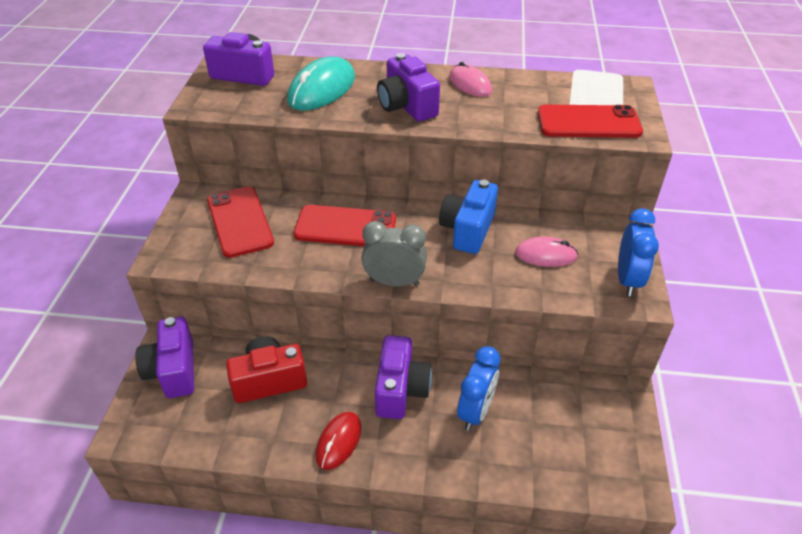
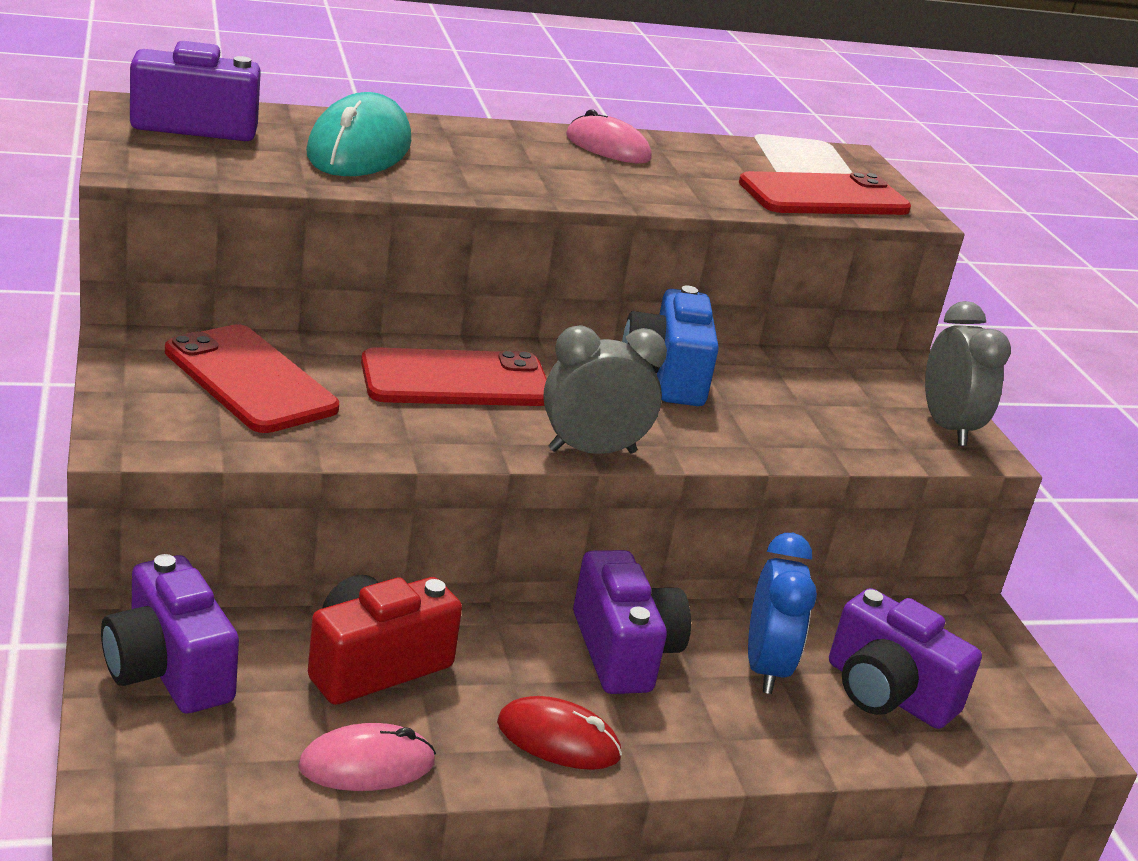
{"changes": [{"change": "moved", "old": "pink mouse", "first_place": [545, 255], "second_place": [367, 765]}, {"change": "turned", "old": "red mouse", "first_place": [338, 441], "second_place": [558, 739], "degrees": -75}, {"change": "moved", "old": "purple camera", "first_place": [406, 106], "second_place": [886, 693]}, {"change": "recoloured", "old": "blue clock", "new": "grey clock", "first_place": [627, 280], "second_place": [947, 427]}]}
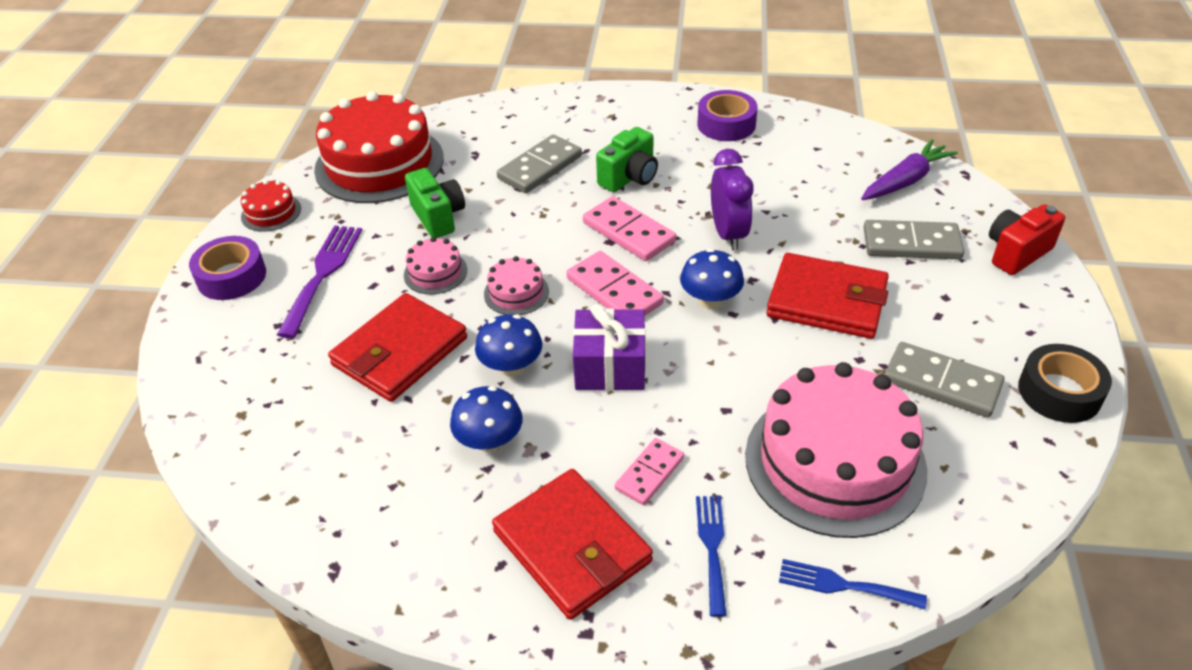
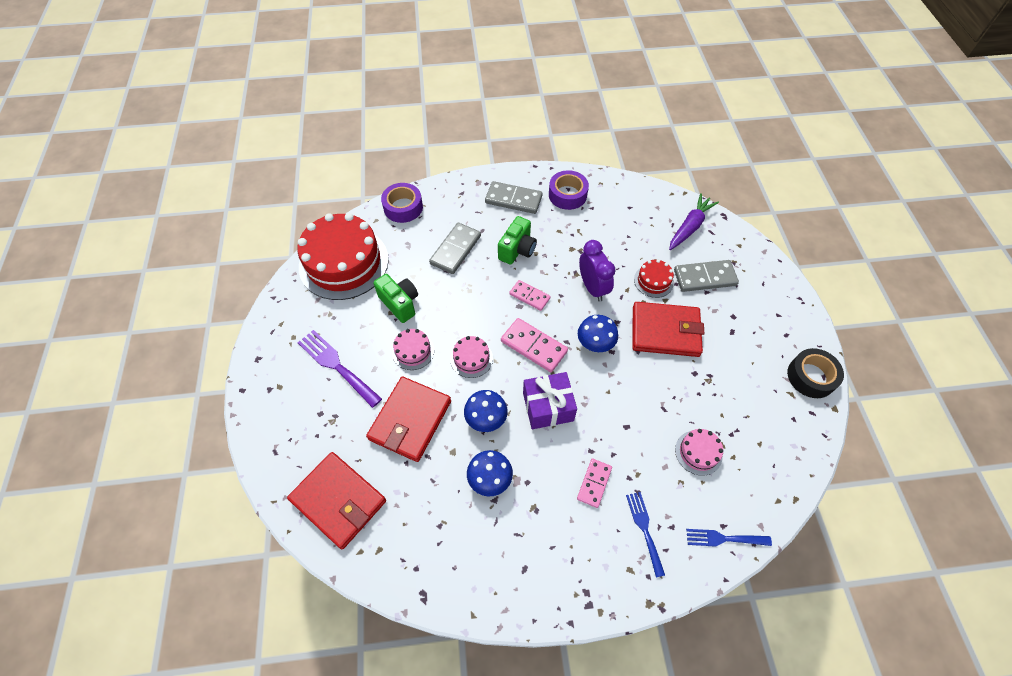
{"changes": [{"change": "moved", "old": "red wallet", "first_place": [572, 546], "second_place": [338, 500]}, {"change": "turned", "old": "purple fork", "first_place": [322, 274], "second_place": [336, 365], "degrees": -45}, {"change": "moved", "old": "purple tape", "first_place": [231, 277], "second_place": [403, 207]}, {"change": "moved", "old": "grey domino", "first_place": [942, 383], "second_place": [513, 199]}, {"change": "resized", "old": "pink domino", "first_place": [629, 232], "second_place": [529, 296], "factor": 0.64}, {"change": "moved", "old": "red cake", "first_place": [271, 212], "second_place": [653, 281]}, {"change": "resized", "old": "pink cake", "first_place": [834, 462], "second_place": [698, 452], "factor": 0.44}, {"change": "removed", "old": "red camera", "first_place": [1016, 253]}]}
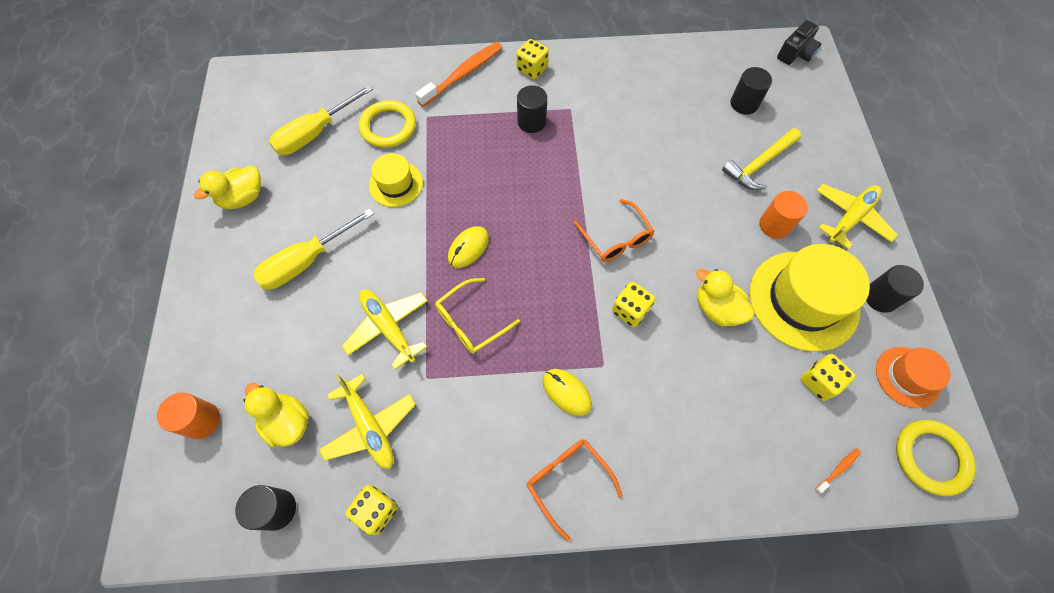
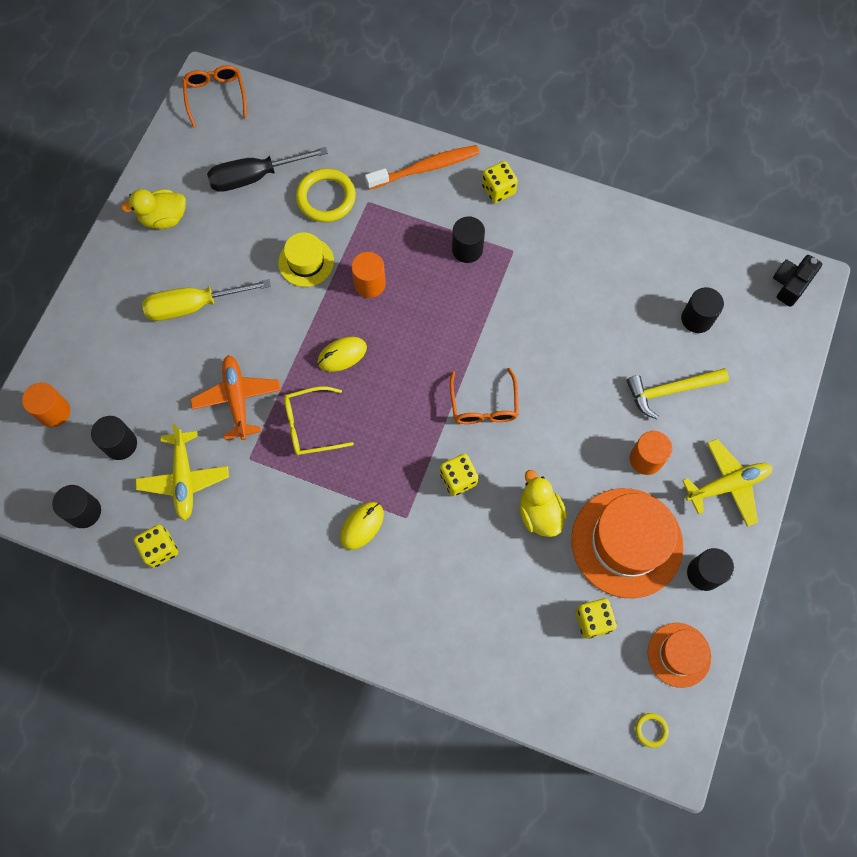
{"changes": [{"change": "replaced", "old": "yellow duck", "new": "black cylinder", "first_place": [287, 422], "second_place": [120, 444]}, {"change": "moved", "old": "orange glasses", "first_place": [567, 480], "second_place": [215, 96]}, {"change": "recoloured", "old": "yellow plane", "new": "orange plane", "first_place": [388, 328], "second_place": [237, 399]}, {"change": "recoloured", "old": "yellow screwdriver", "new": "black screwdriver", "first_place": [315, 133], "second_place": [255, 177]}, {"change": "turned", "old": "yellow mouse", "first_place": [566, 392], "second_place": [362, 526], "degrees": 60}, {"change": "added", "new": "orange cylinder", "second_place": [369, 284]}, {"change": "recoloured", "old": "yellow hat", "new": "orange hat", "first_place": [803, 300], "second_place": [626, 542]}, {"change": "resized", "old": "yellow ring", "first_place": [930, 457], "second_place": [651, 730], "factor": 0.46}, {"change": "turned", "old": "black camera", "first_place": [795, 53], "second_place": [790, 284], "degrees": 150}, {"change": "removed", "old": "orange toothbrush", "first_place": [838, 469]}]}
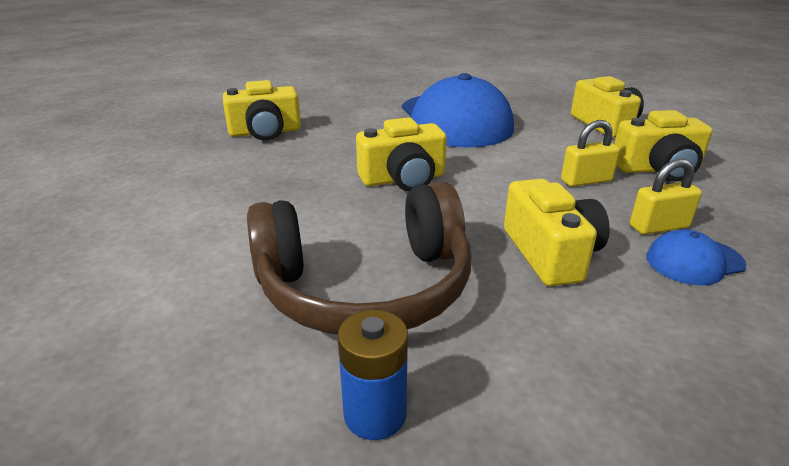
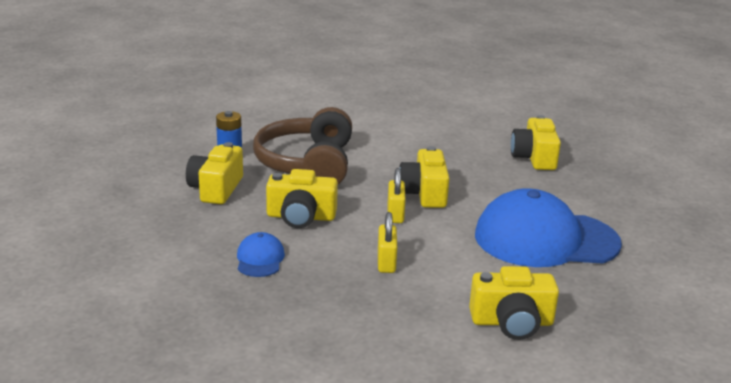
{"changes": [{"change": "moved", "old": "yellow camera", "first_place": [658, 169], "second_place": [216, 189]}, {"change": "moved", "old": "yellow padlock", "first_place": [658, 227], "second_place": [395, 214]}]}
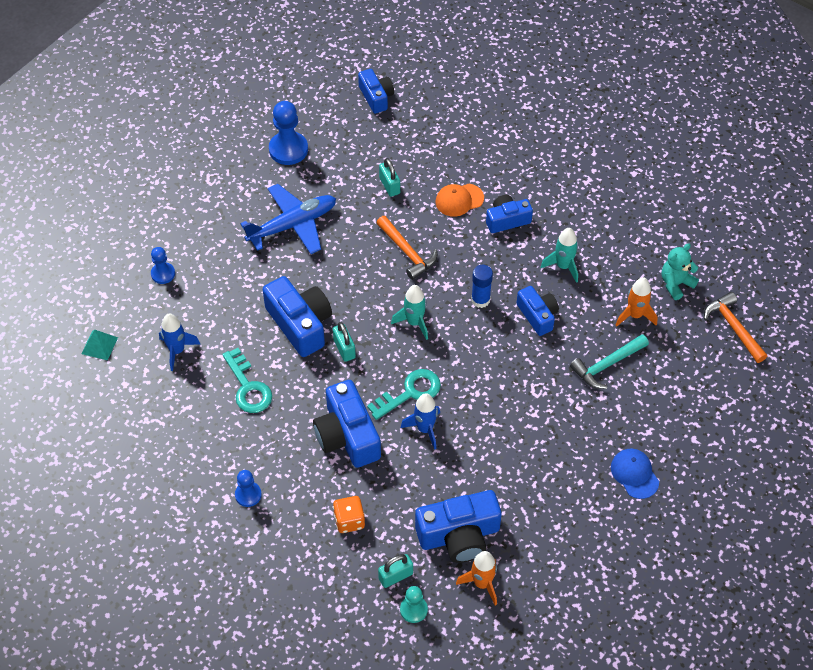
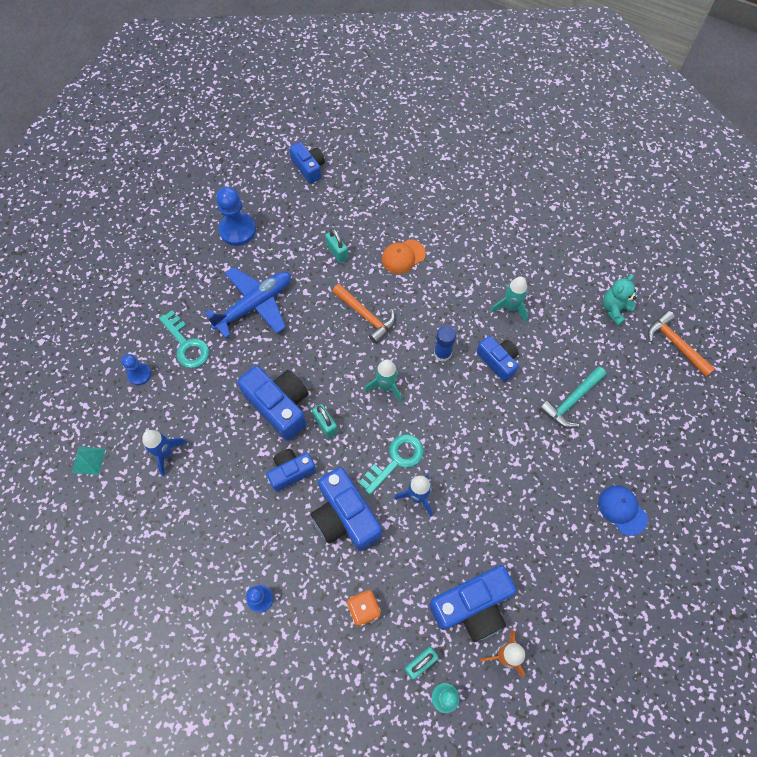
{"changes": [{"change": "moved", "old": "turquoise key", "first_place": [248, 387], "second_place": [186, 344]}, {"change": "moved", "old": "blue camera", "first_place": [507, 220], "second_place": [291, 472]}, {"change": "removed", "old": "orange rocket", "first_place": [635, 315]}]}
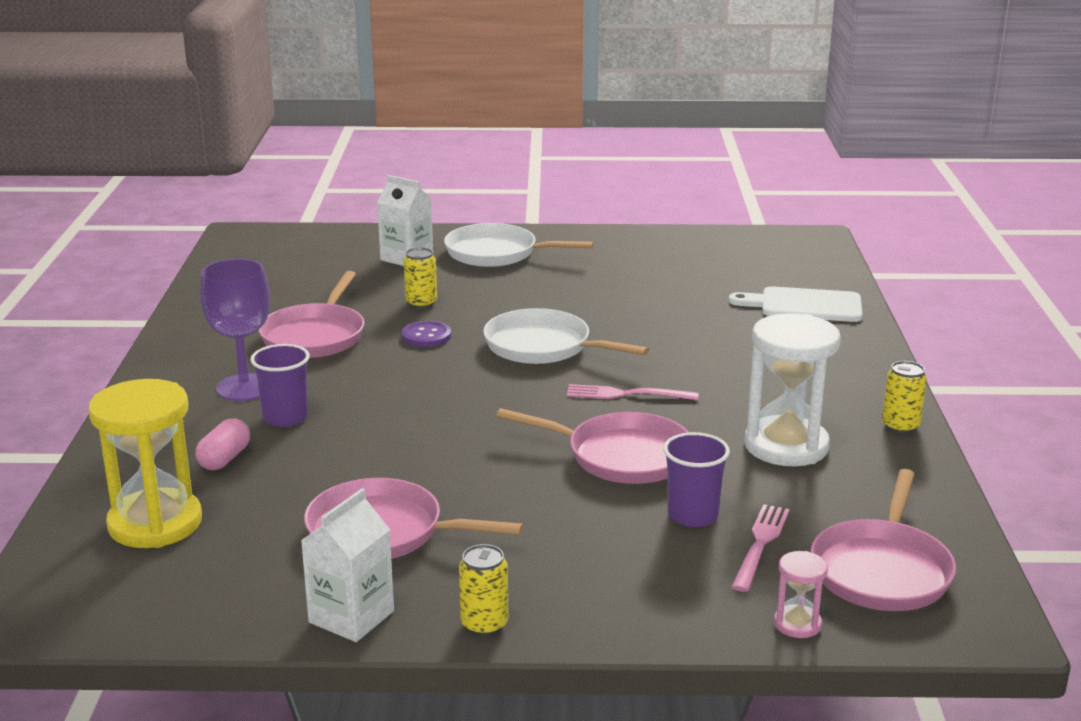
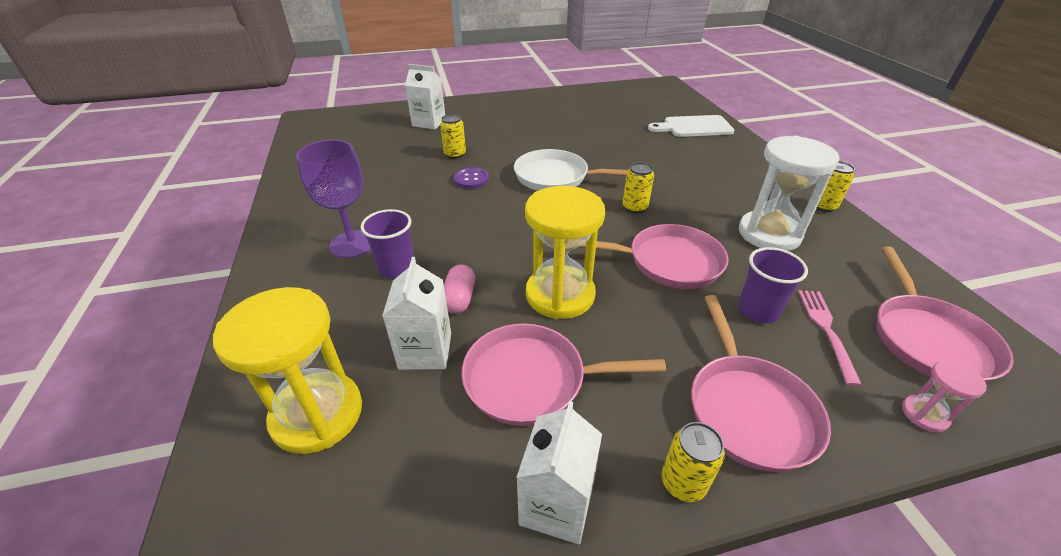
{"changes": [{"change": "added", "new": "white carton", "second_place": [425, 351]}, {"change": "moved", "old": "pink capsule", "first_place": [224, 459], "second_place": [459, 299]}, {"change": "added", "new": "yellow hourglass", "second_place": [560, 295]}, {"change": "replaced", "old": "pink fork", "new": "yellow can", "first_place": [625, 394], "second_place": [634, 207]}, {"change": "moved", "old": "pink pan", "first_place": [315, 336], "second_place": [748, 409]}, {"change": "removed", "old": "white pan", "first_place": [497, 253]}]}
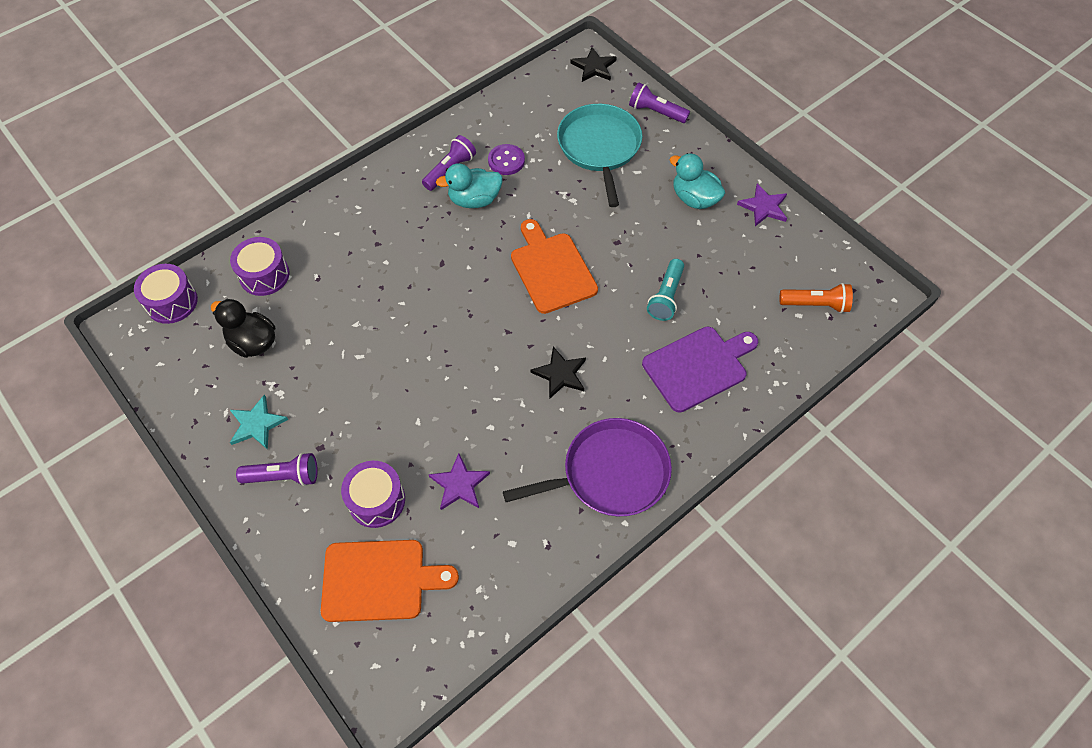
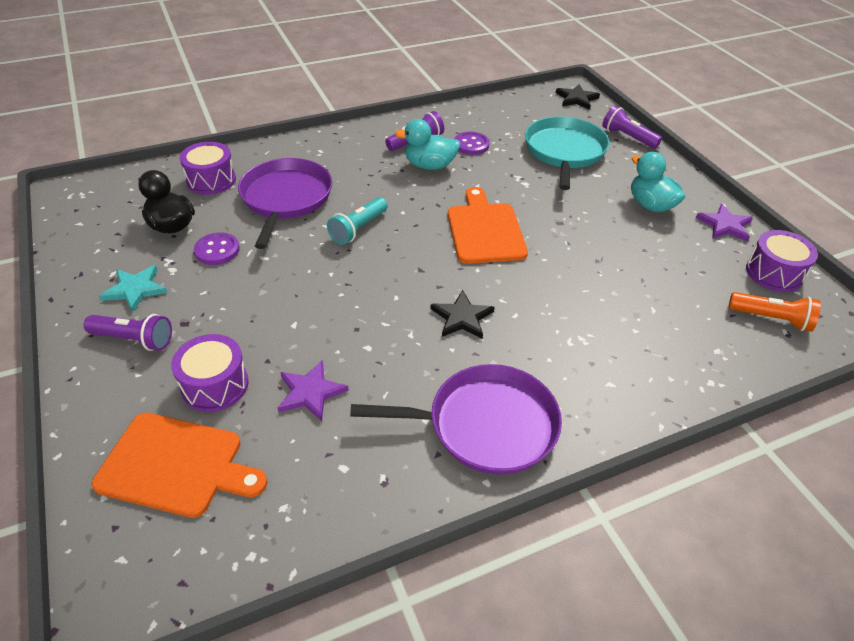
{"changes": [{"change": "added", "new": "purple button", "second_place": [217, 250]}, {"change": "added", "new": "purple pan", "second_place": [285, 199]}, {"change": "moved", "old": "turquoise flashlight", "first_place": [666, 297], "second_place": [358, 229]}, {"change": "moved", "old": "purple drum", "first_place": [172, 302], "second_place": [774, 273]}, {"change": "removed", "old": "purple cutting board", "first_place": [698, 367]}]}
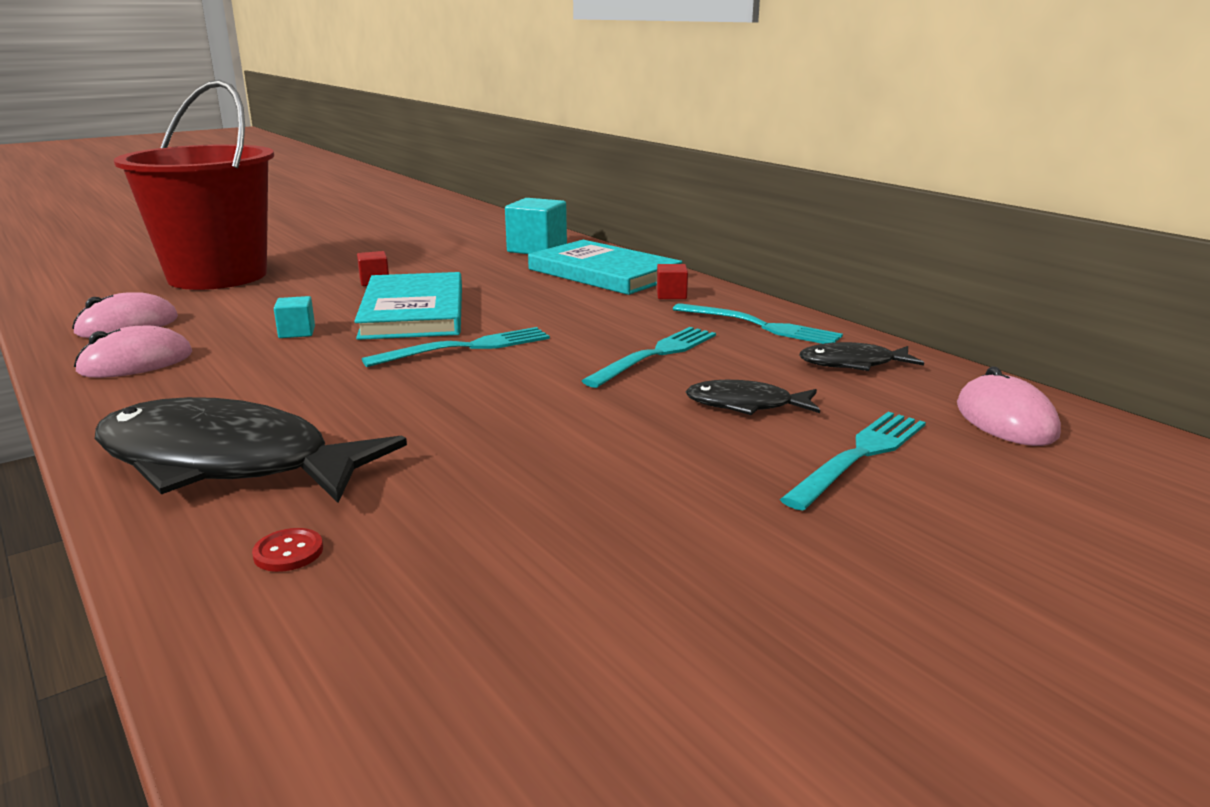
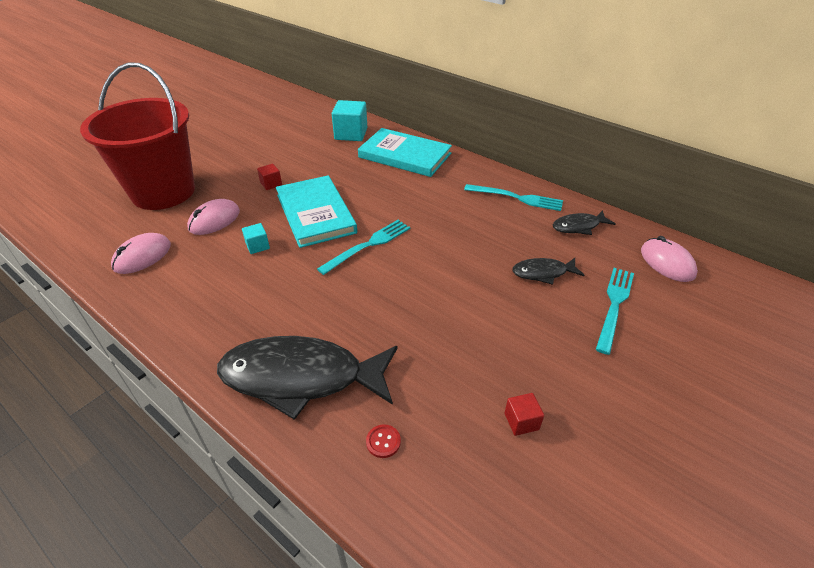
{"changes": [{"change": "moved", "old": "pink mouse", "first_place": [136, 362], "second_place": [214, 220]}, {"change": "moved", "old": "red cube", "first_place": [671, 295], "second_place": [521, 421]}, {"change": "removed", "old": "turquoise fork", "first_place": [656, 355]}]}
